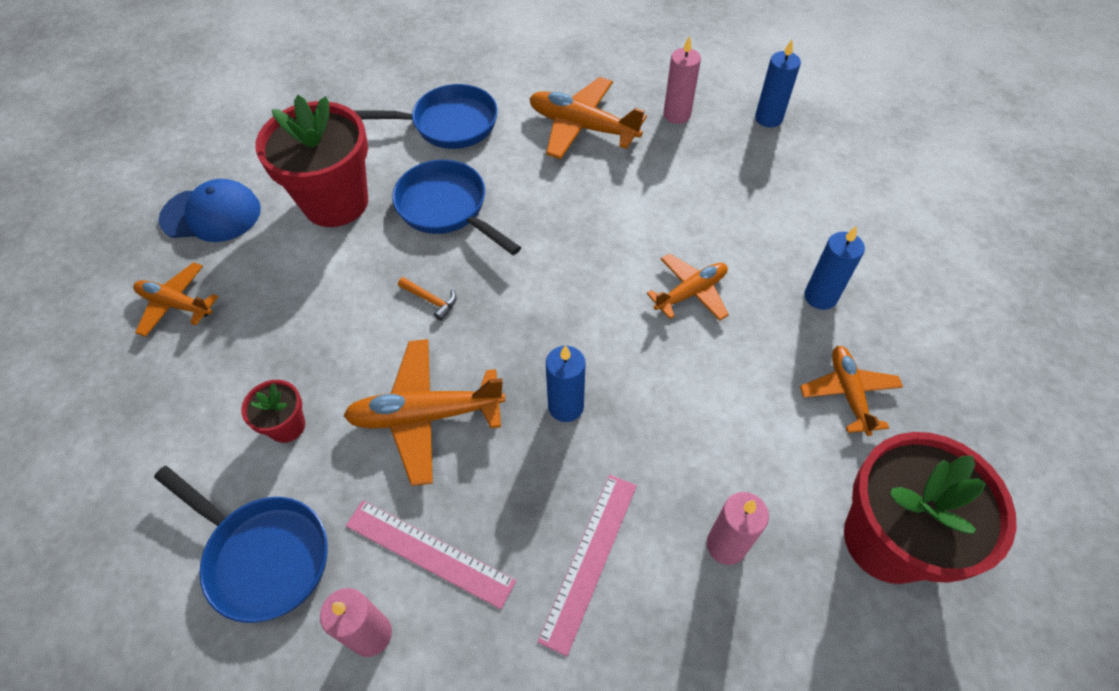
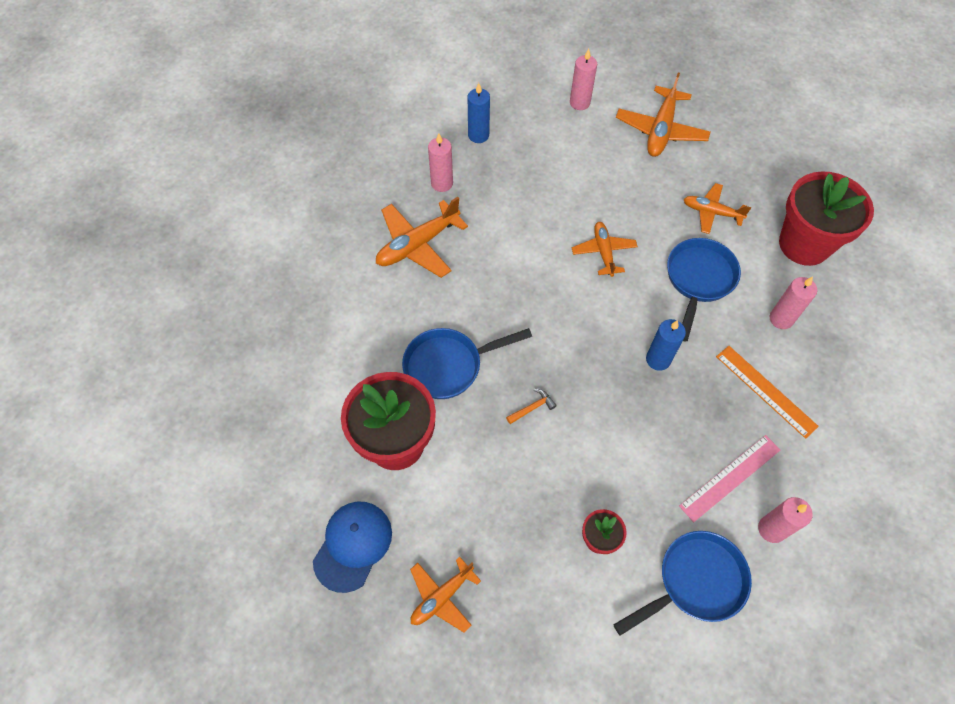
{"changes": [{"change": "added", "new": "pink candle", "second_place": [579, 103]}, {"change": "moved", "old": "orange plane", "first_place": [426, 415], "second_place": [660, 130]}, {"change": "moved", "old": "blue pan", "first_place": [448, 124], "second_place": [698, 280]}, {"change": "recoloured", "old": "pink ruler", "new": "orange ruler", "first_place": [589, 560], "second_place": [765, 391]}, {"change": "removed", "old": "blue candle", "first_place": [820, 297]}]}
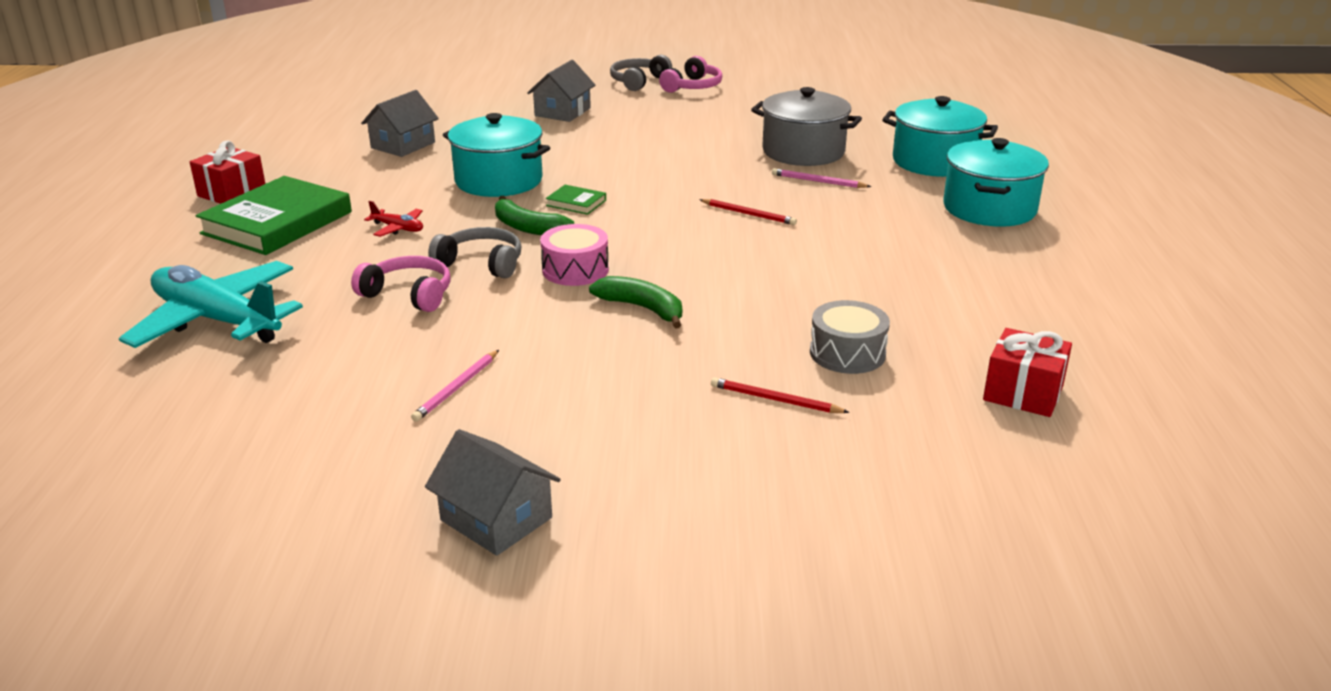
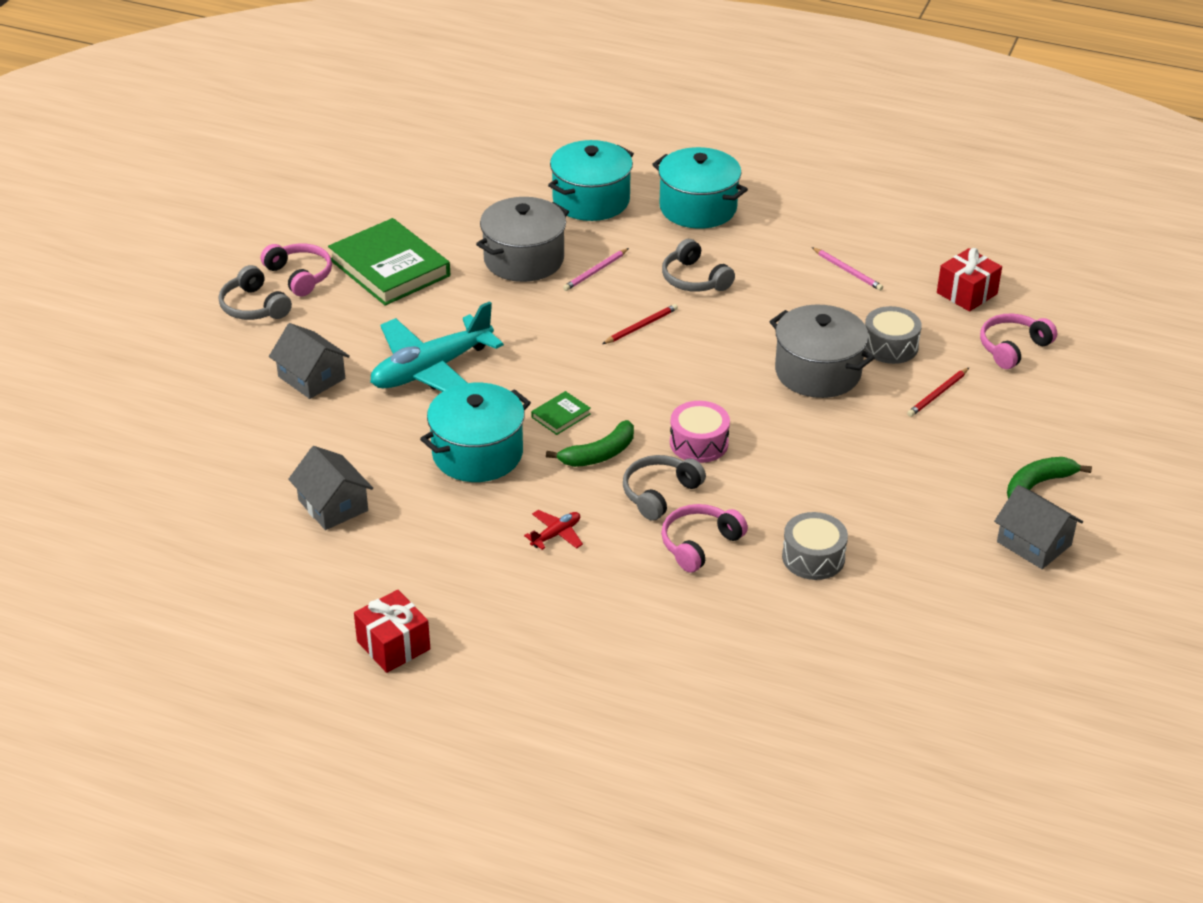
{"changes": [{"change": "moved", "old": "green book", "first_place": [277, 223], "second_place": [390, 268]}, {"change": "moved", "old": "turquoise plane", "first_place": [217, 320], "second_place": [431, 370]}, {"change": "added", "new": "grey headphones", "second_place": [694, 279]}, {"change": "added", "new": "grey pot", "second_place": [818, 372]}, {"change": "added", "new": "grey drum", "second_place": [813, 557]}, {"change": "moved", "old": "pink pencil", "first_place": [457, 388], "second_place": [847, 271]}, {"change": "added", "new": "pink headphones", "second_place": [1013, 348]}, {"change": "turned", "old": "grey house", "first_place": [496, 519], "second_place": [1034, 543], "degrees": 75}, {"change": "moved", "old": "green banana", "first_place": [642, 308], "second_place": [1038, 484]}]}
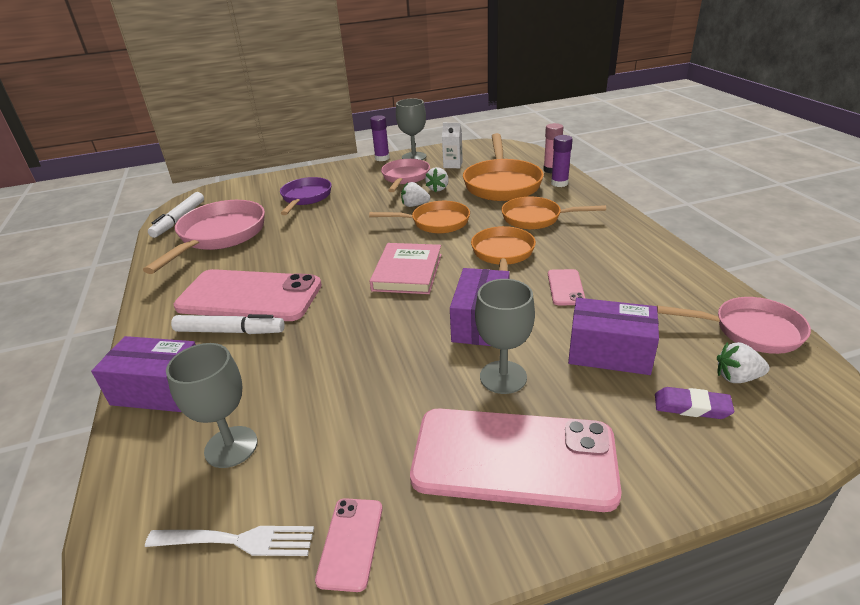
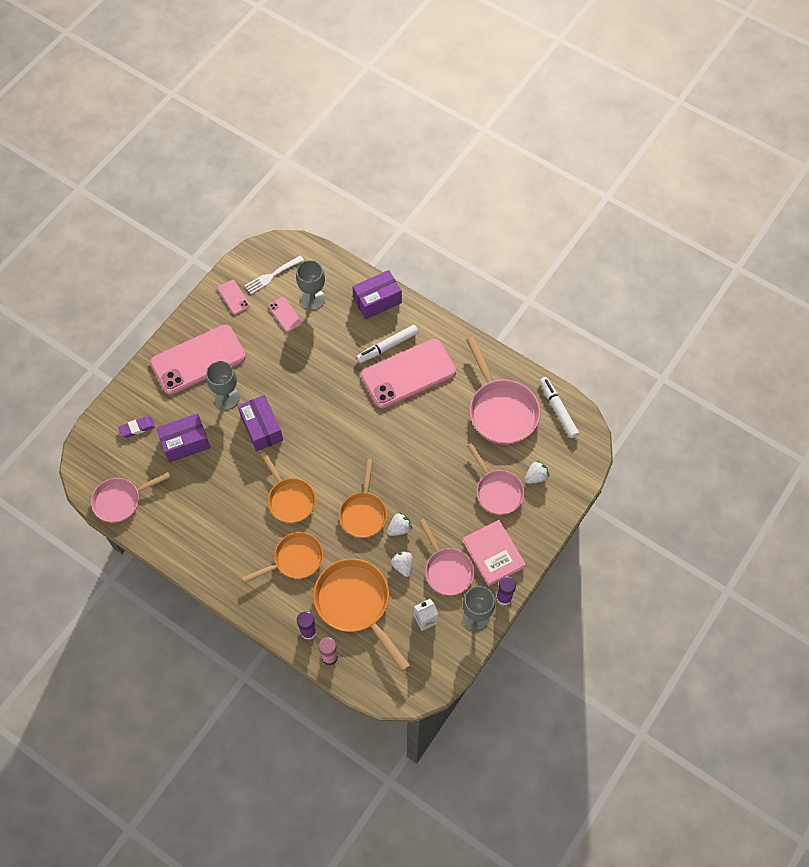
{"changes": [{"change": "moved", "old": "pink phone", "first_place": [565, 287], "second_place": [285, 314]}, {"change": "turned", "old": "orange pan", "first_place": [435, 222], "second_place": [363, 513], "degrees": -45}, {"change": "moved", "old": "pink book", "first_place": [407, 272], "second_place": [493, 554]}, {"change": "recoloured", "old": "purple pan", "new": "pink pan", "first_place": [305, 198], "second_place": [497, 491]}, {"change": "moved", "old": "white strawberry", "first_place": [737, 377], "second_place": [536, 477]}]}
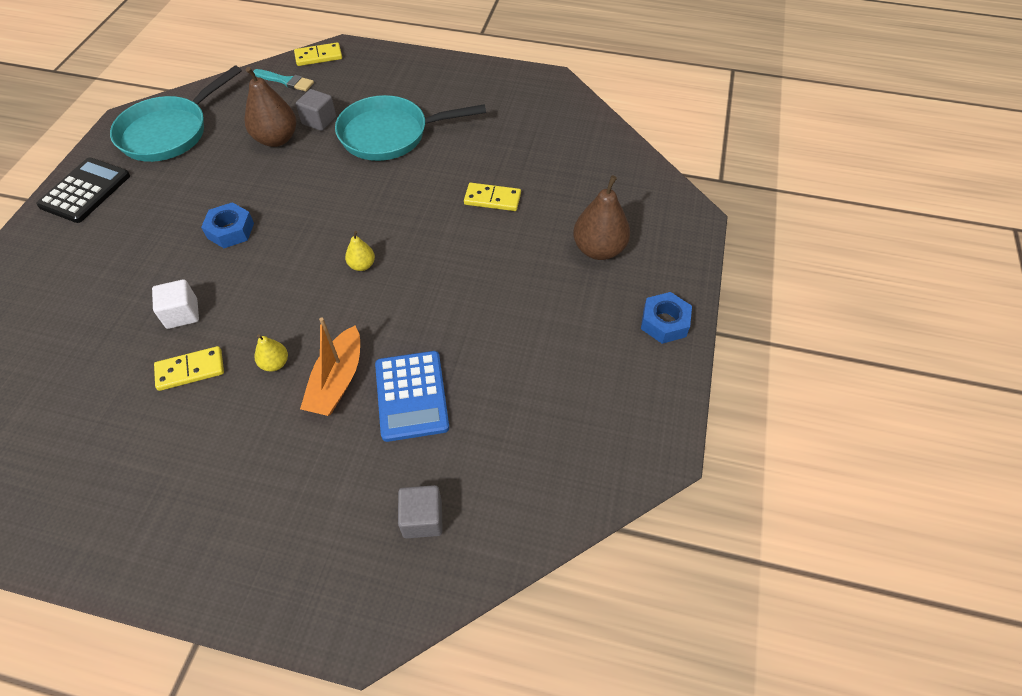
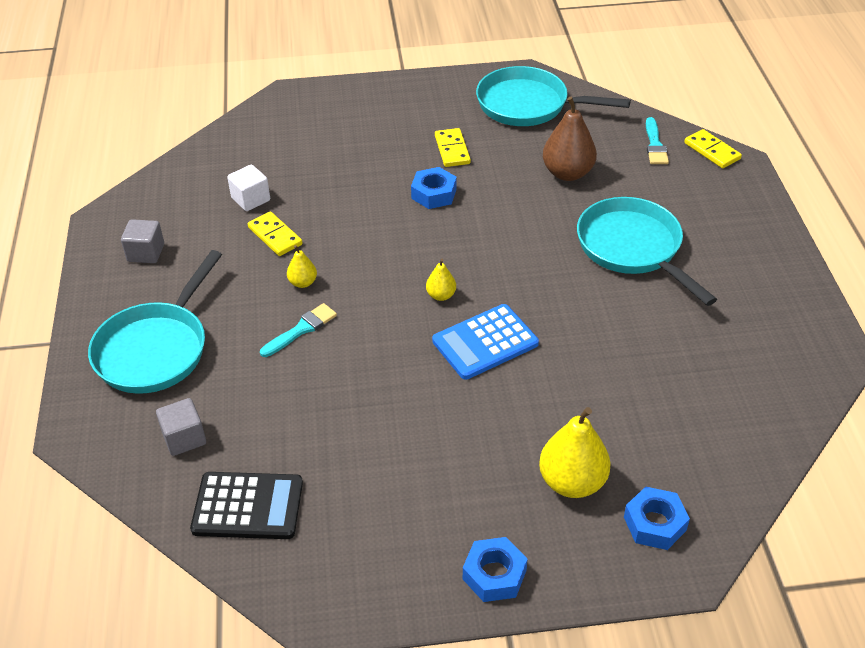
{"changes": [{"change": "added", "new": "turquoise pan", "second_place": [155, 349]}, {"change": "moved", "old": "grey cube", "first_place": [319, 121], "second_place": [146, 253]}, {"change": "moved", "old": "black calculator", "first_place": [85, 191], "second_place": [248, 506]}, {"change": "moved", "old": "white cube", "first_place": [182, 314], "second_place": [251, 199]}, {"change": "replaced", "old": "orange boat", "new": "turquoise brush", "first_place": [337, 381], "second_place": [301, 329]}, {"change": "moved", "old": "blue calculator", "first_place": [411, 396], "second_place": [485, 342]}, {"change": "moved", "old": "yellow domino", "first_place": [492, 199], "second_place": [452, 150]}, {"change": "recoloured", "old": "brown pear", "new": "yellow pear", "first_place": [599, 249], "second_place": [572, 482]}, {"change": "added", "new": "blue nut", "second_place": [654, 524]}]}
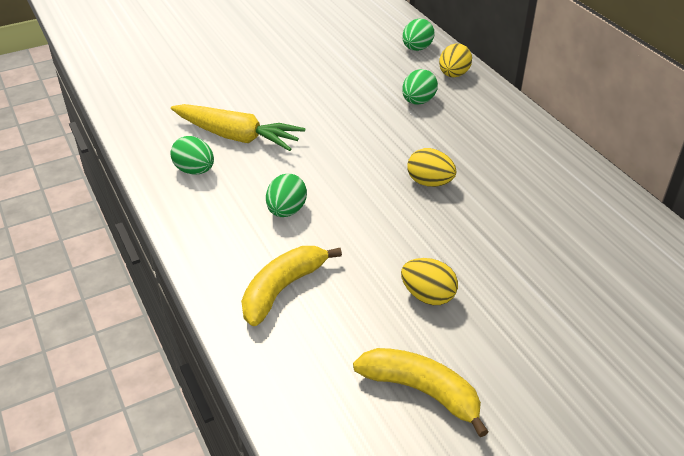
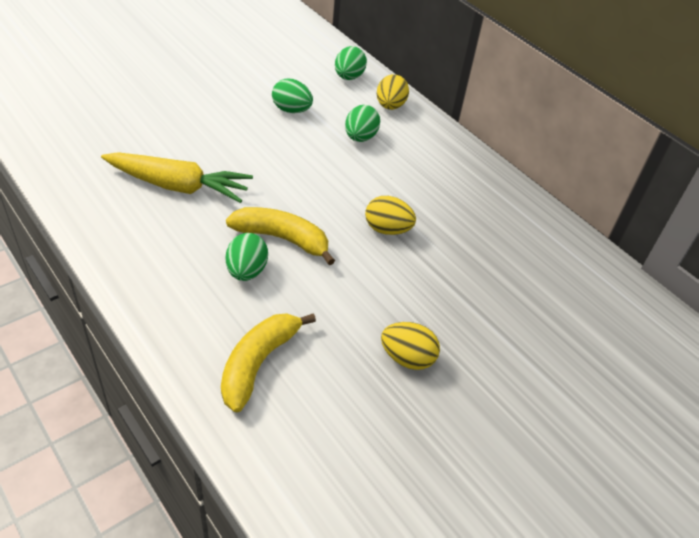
{"changes": [{"change": "moved", "old": "yellow banana", "first_place": [421, 391], "second_place": [282, 239]}, {"change": "moved", "old": "green egg", "first_place": [195, 170], "second_place": [291, 110]}]}
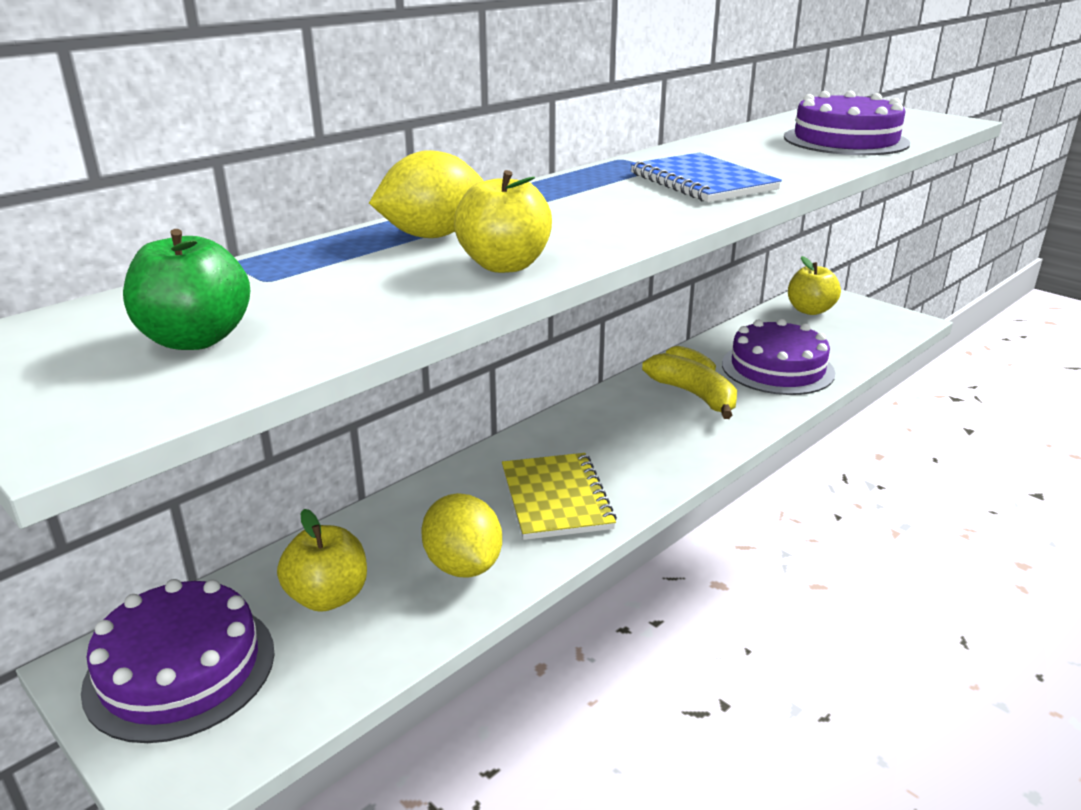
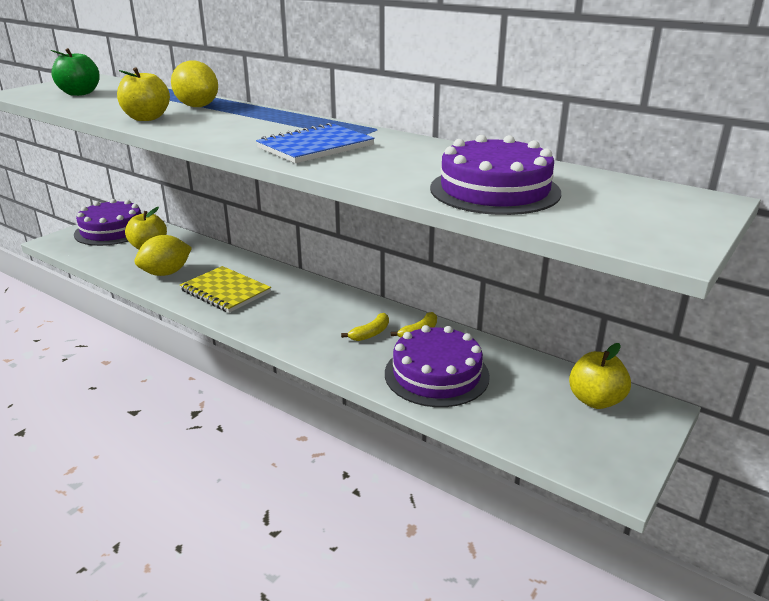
{"changes": [{"change": "turned", "old": "yellow notebook", "first_place": [555, 498], "second_place": [225, 291], "degrees": 60}, {"change": "resized", "old": "yellow banana", "first_place": [694, 395], "second_place": [370, 333], "factor": 0.57}]}
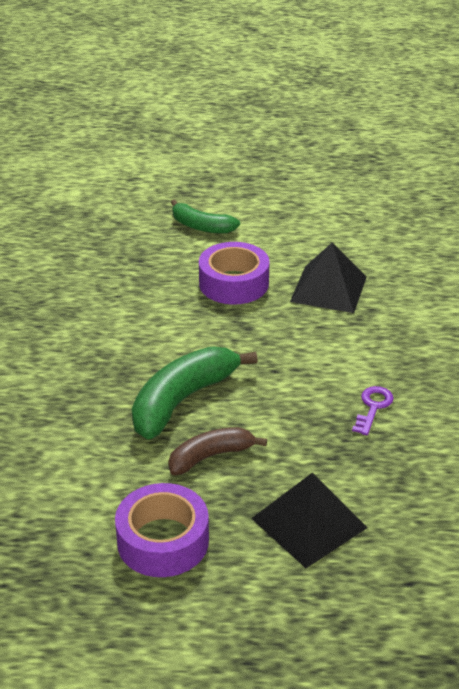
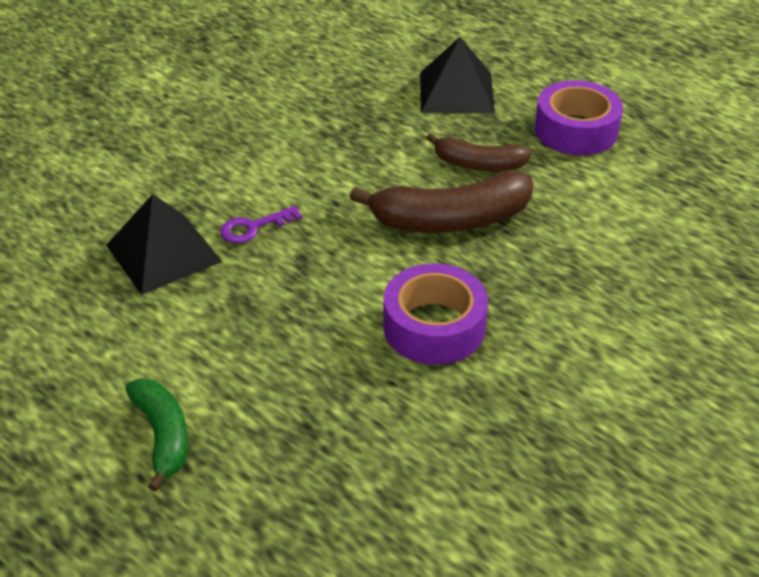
{"changes": [{"change": "moved", "old": "purple key", "first_place": [373, 407], "second_place": [254, 227]}, {"change": "recoloured", "old": "green banana", "new": "brown banana", "first_place": [182, 400], "second_place": [451, 220]}, {"change": "moved", "old": "purple tape", "first_place": [234, 283], "second_place": [434, 326]}]}
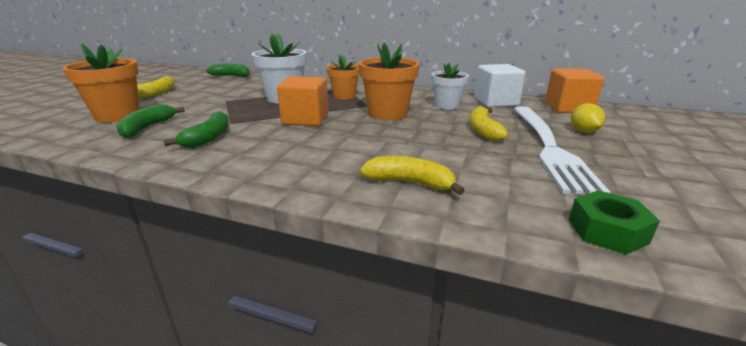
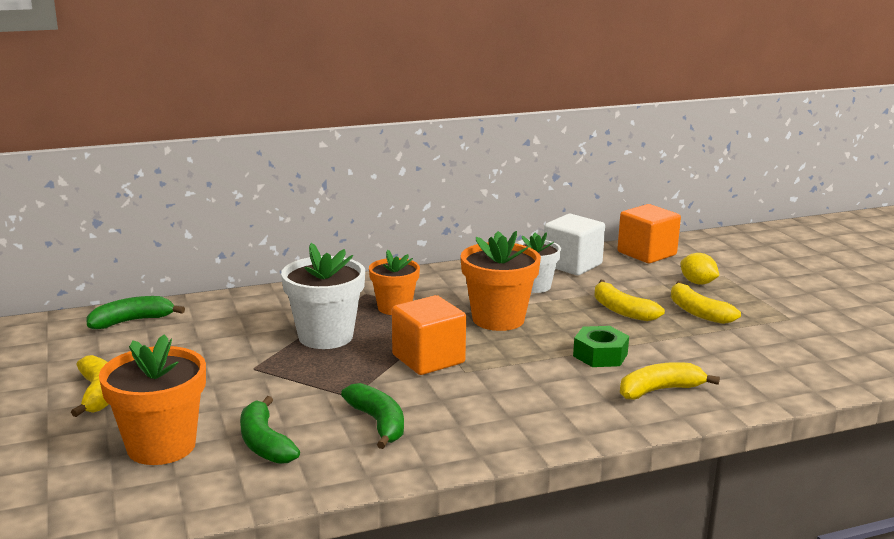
{"changes": [{"change": "moved", "old": "green nut", "first_place": [607, 231], "second_place": [600, 355]}, {"change": "replaced", "old": "white fork", "new": "yellow banana", "first_place": [549, 147], "second_place": [698, 312]}]}
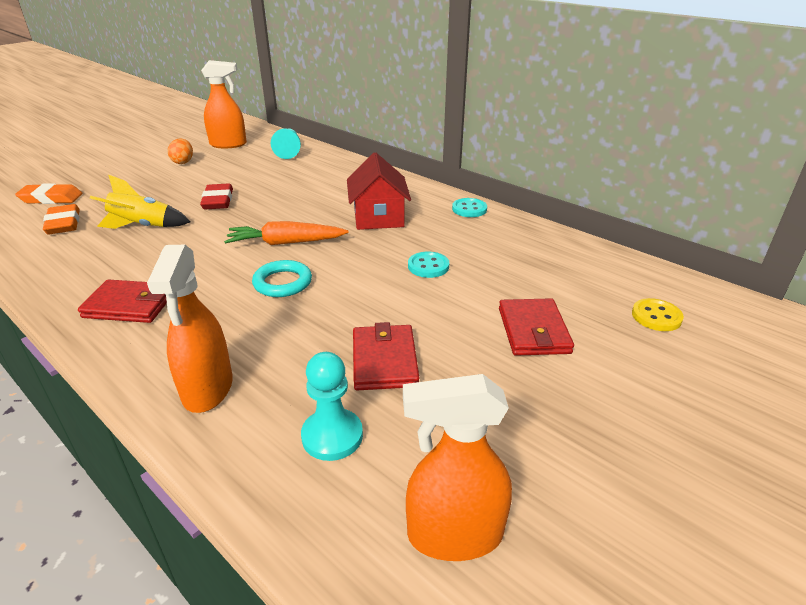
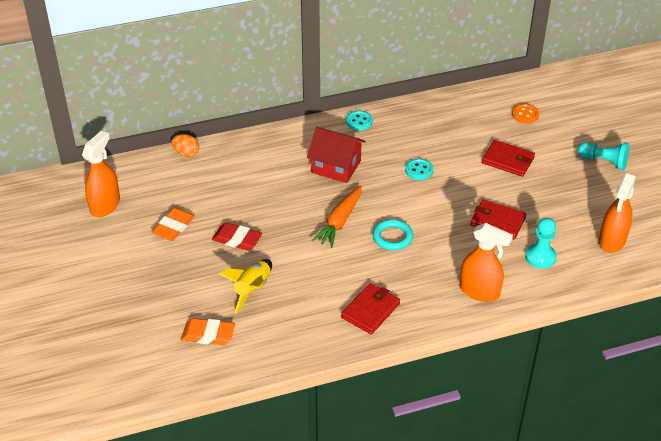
{"changes": [{"change": "moved", "old": "orange eraser", "first_place": [51, 198], "second_place": [173, 227]}, {"change": "moved", "old": "orange egg", "first_place": [183, 162], "second_place": [186, 153]}, {"change": "recoloured", "old": "yellow button", "new": "orange button", "first_place": [656, 316], "second_place": [525, 114]}, {"change": "moved", "old": "turquoise pawn", "first_place": [288, 151], "second_place": [604, 162]}]}
